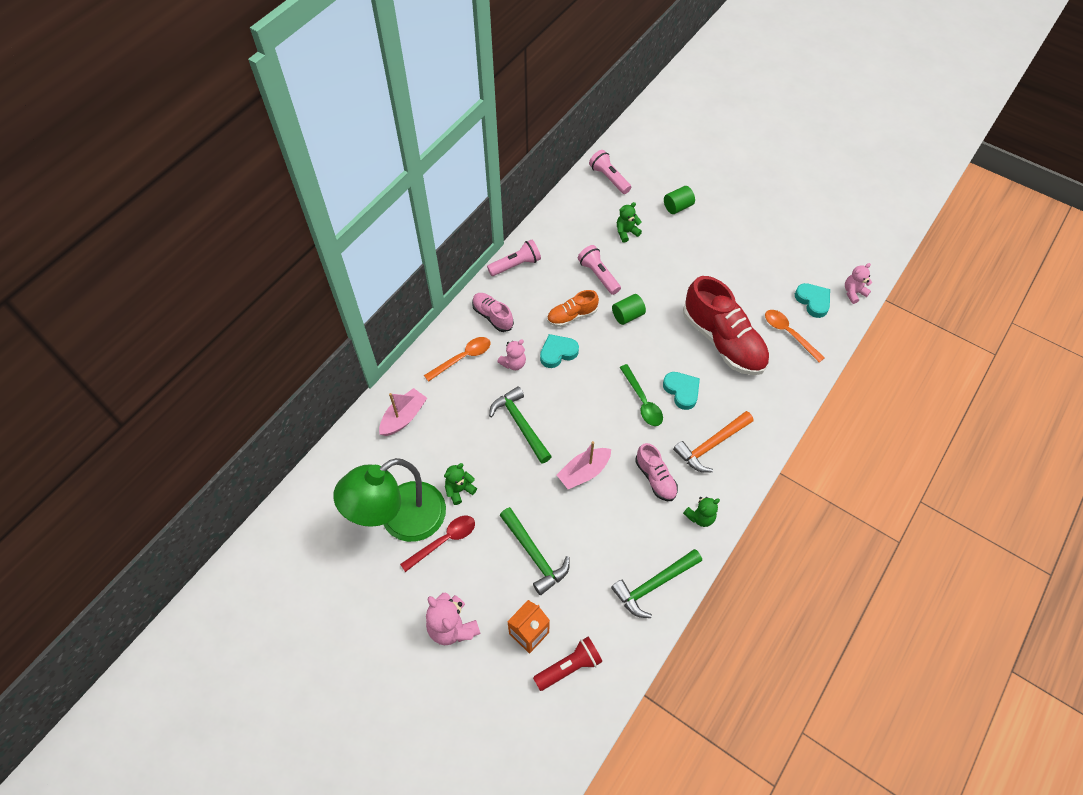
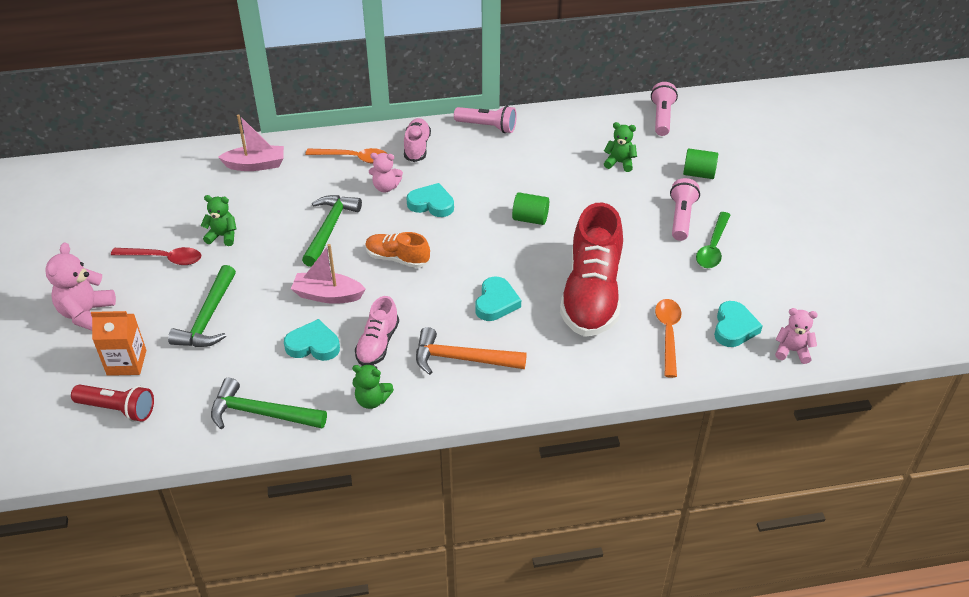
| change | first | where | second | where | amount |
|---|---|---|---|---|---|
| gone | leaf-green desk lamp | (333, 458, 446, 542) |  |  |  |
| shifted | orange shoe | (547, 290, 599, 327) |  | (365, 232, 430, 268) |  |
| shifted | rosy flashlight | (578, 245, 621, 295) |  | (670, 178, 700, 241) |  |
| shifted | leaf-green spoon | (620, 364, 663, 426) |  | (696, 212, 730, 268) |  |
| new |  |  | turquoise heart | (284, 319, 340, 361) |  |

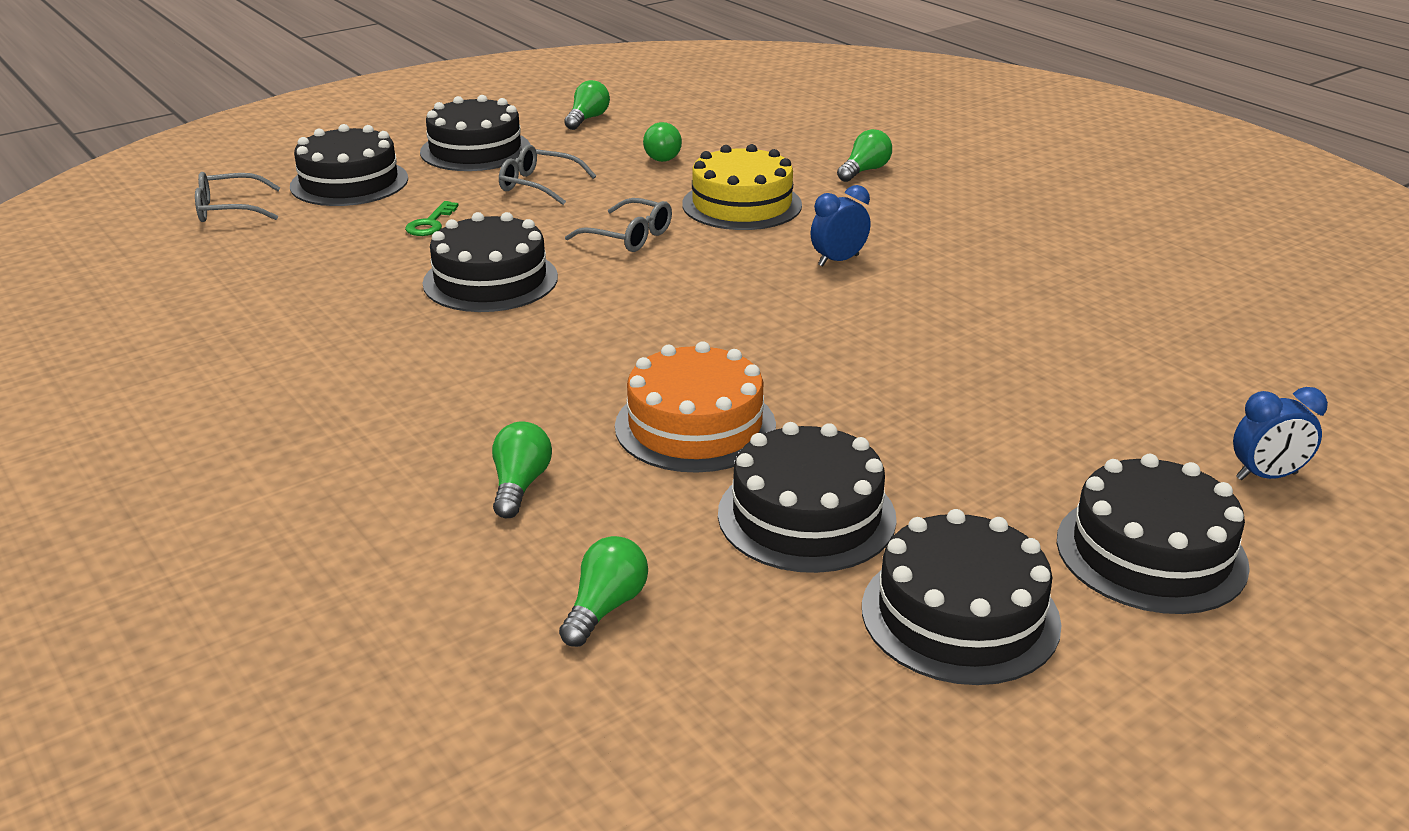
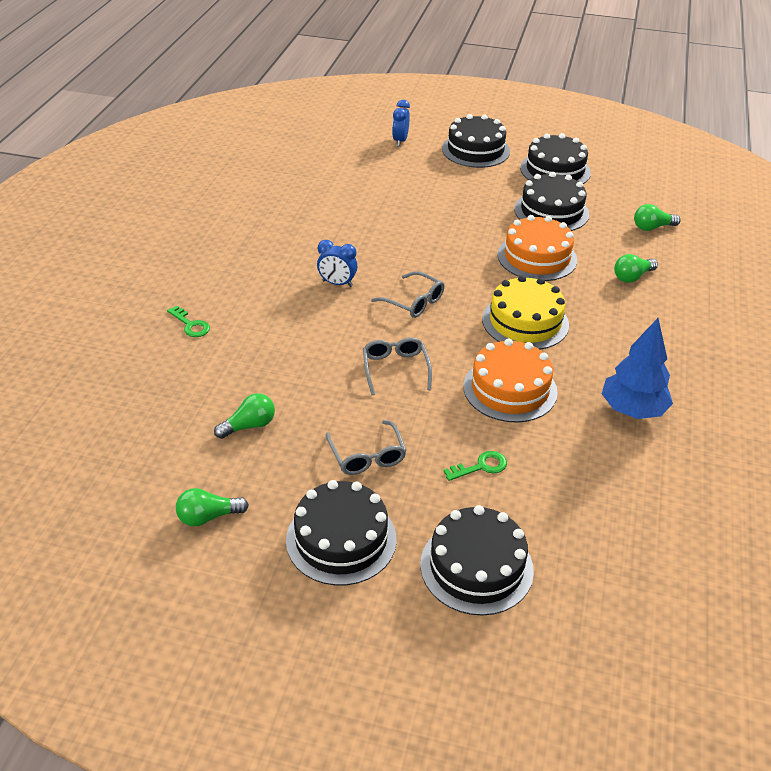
| change | first | where | second | where | amount |
|---|---|---|---|---|---|
| shifted | gray eyeglasses | (195, 172, 280, 222) |  | (371, 271, 445, 318) |  |
| repainted | ebony cake | (423, 212, 558, 312) | orange cake | (463, 338, 558, 423) |  |
| shifted | yellow cake | (682, 144, 802, 230) |  | (482, 275, 569, 350) |  |
| swapped | leaf-green bulb | (837, 129, 892, 182) | leaf-green key | (167, 306, 210, 337) |  |
| rotated | blue clock | (1233, 387, 1328, 480) |  | (392, 100, 410, 147) | 120 degrees counterclockwise |
| new |  |  | blue fir tree | (602, 318, 673, 419) |  |

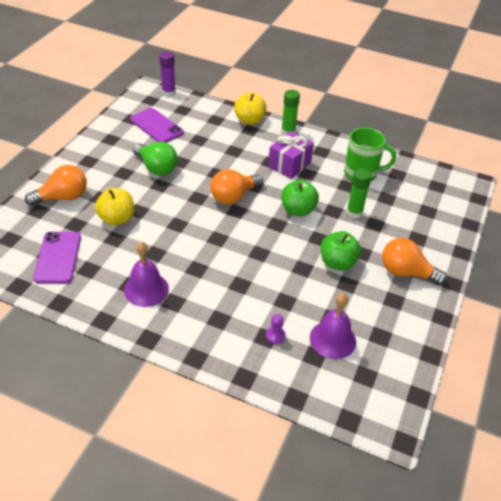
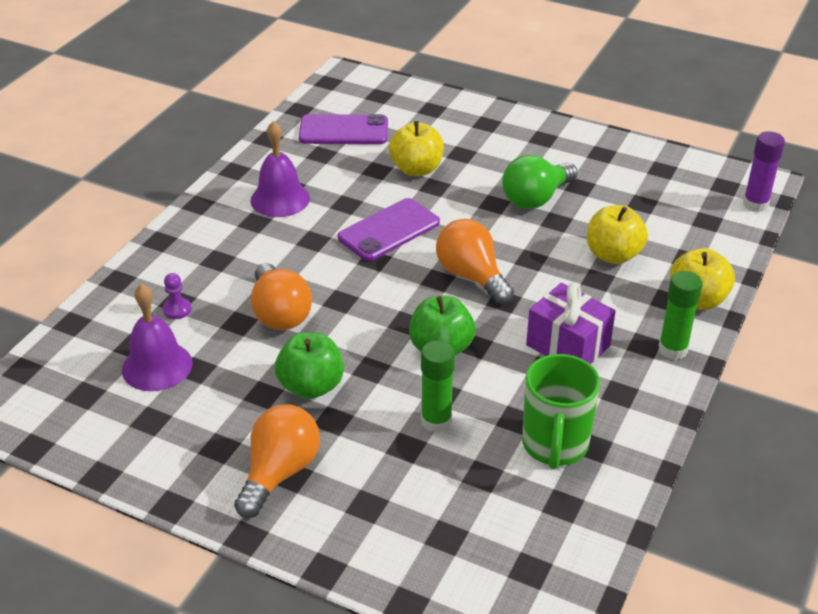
| change | first | where | second | where | amount |
|---|---|---|---|---|---|
| shifted | orange bulb | (25, 165, 87, 206) |  | (251, 263, 312, 330) |  |
| shifted | purple smartphone | (130, 108, 184, 143) |  | (338, 198, 440, 261) |  |
| new |  |  | yellow apple | (587, 205, 648, 264) |  |

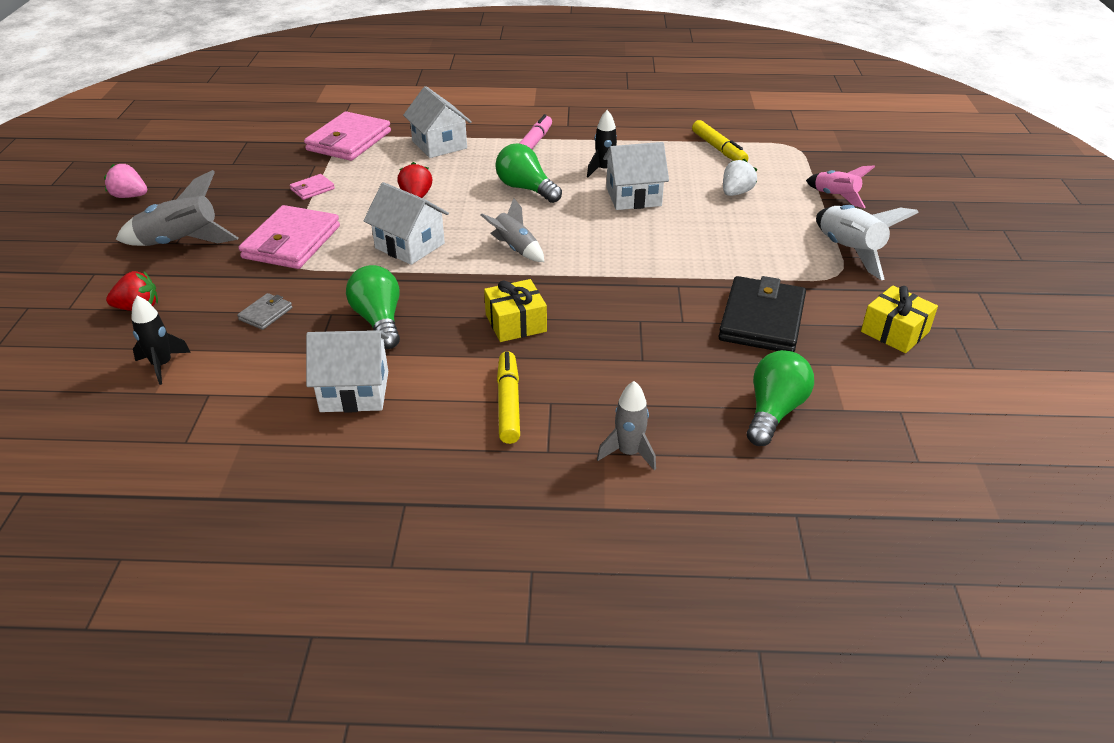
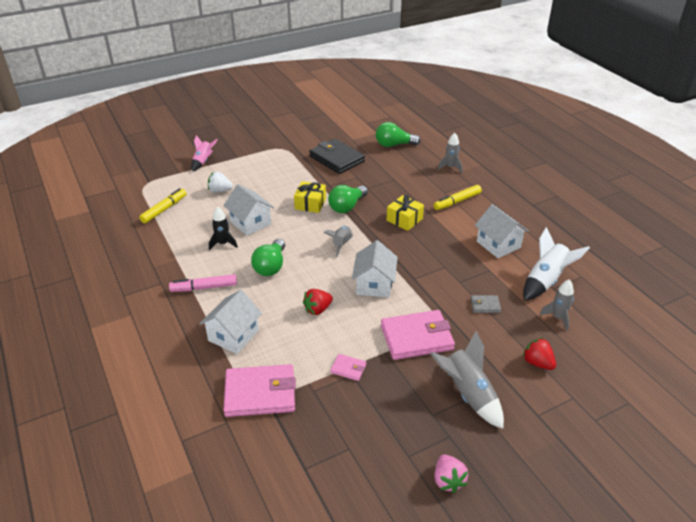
| change | first | where | second | where | amount |
|---|---|---|---|---|---|
| repainted | ebony toy rocket | (131, 295, 191, 385) | gray toy rocket | (540, 279, 574, 331) |  |
| shifted | leaf-green bulb | (346, 265, 400, 349) |  | (328, 185, 368, 213) |  |
| rotated | ebony wallet | (718, 276, 806, 352) |  | (309, 139, 365, 174) | 60 degrees clockwise |
| shifted | pure white toy rocket | (816, 205, 919, 280) |  | (523, 227, 590, 301) |  |
| shifted | yellow wrapped gift | (861, 285, 938, 353) |  | (294, 181, 326, 213) |  |

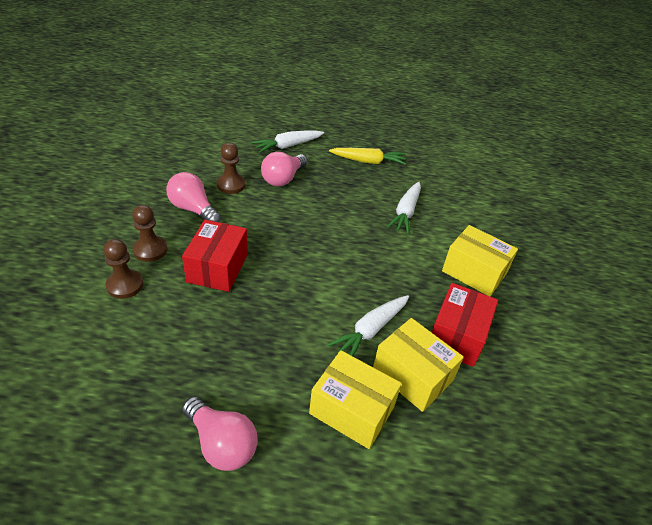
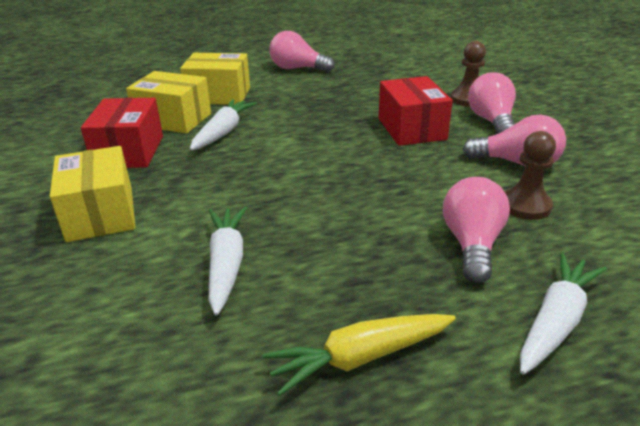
| change | first | where | second | where | amount |
|---|---|---|---|---|---|
| swapped | russet pawn | (132, 205, 167, 262) | rosy bulb | (468, 72, 516, 134) |  |
| rotated | yellow package | (442, 225, 518, 296) |  | (50, 146, 135, 242) | 60 degrees clockwise |

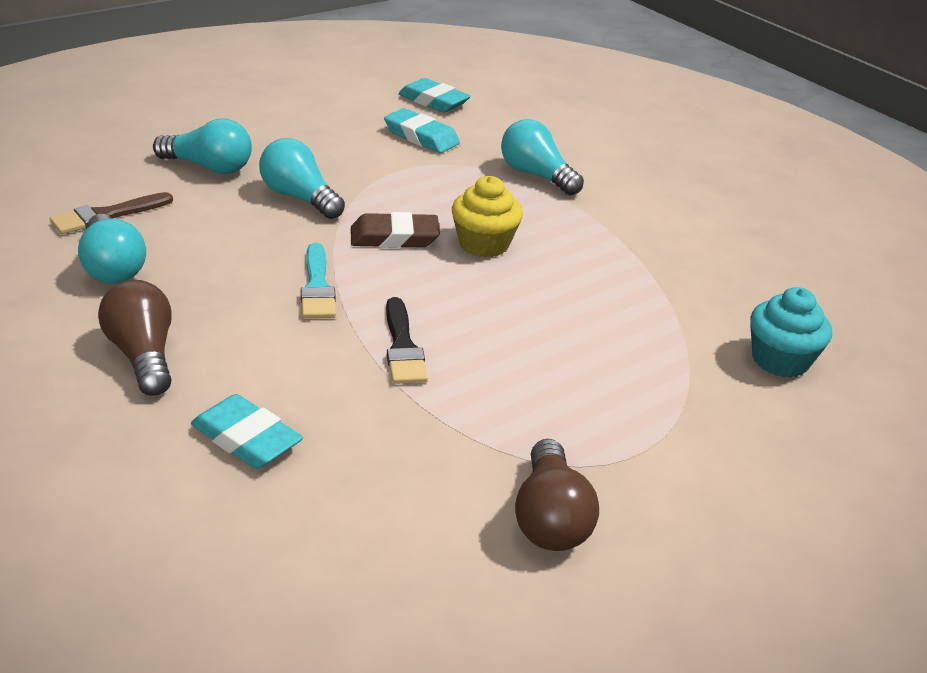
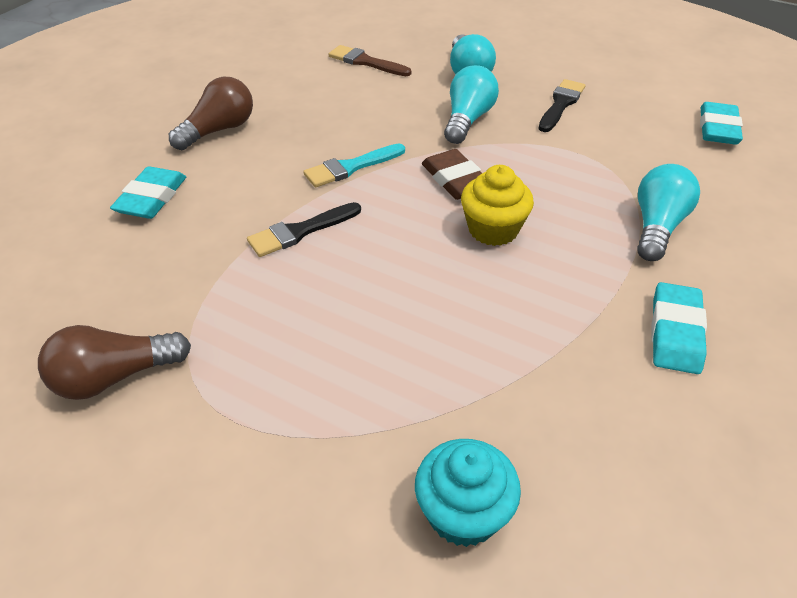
| change | first | where | second | where | amount |
|---|---|---|---|---|---|
| gone | turquoise bulb | (78, 214, 146, 284) |  |  |  |
| shifted | turquoise gum eraser | (384, 108, 460, 153) |  | (651, 282, 707, 374) |  |
| new |  |  | ebony paint brush | (538, 79, 585, 132) |  |

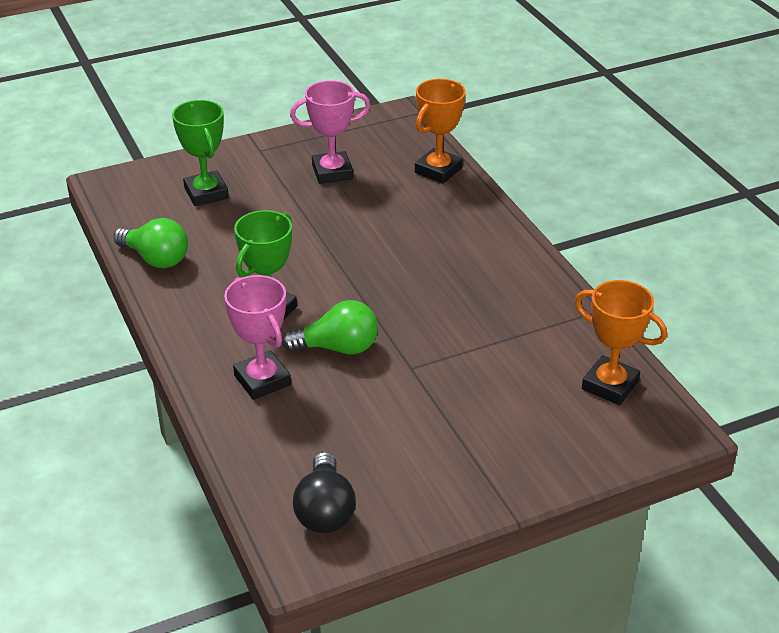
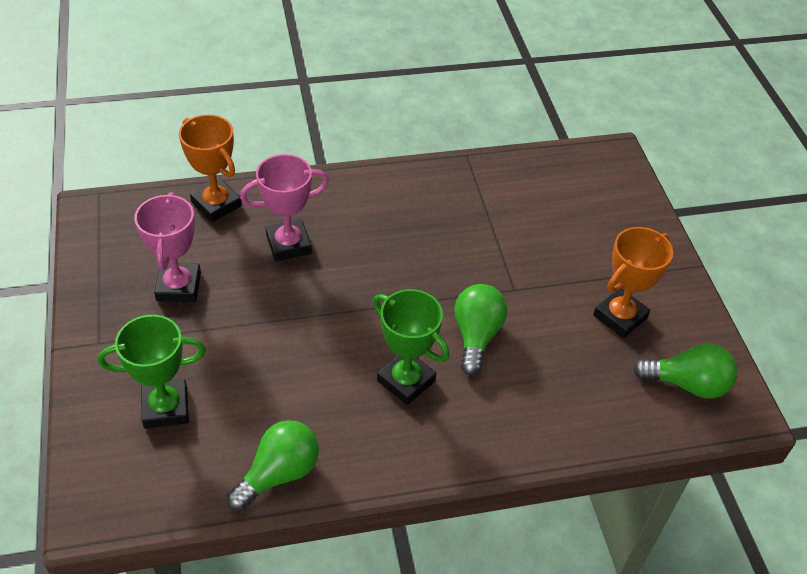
| change | first | where | second | where | amount |
|---|---|---|---|---|---|
| shifted | rosy prize cup | (224, 275, 291, 400) |  | (240, 154, 329, 261) |  |
| repainted | ebony bulb | (293, 452, 356, 533) | leaf-green bulb | (633, 344, 737, 399) |  |
| shifted | orange prize cup | (574, 280, 667, 405) |  | (593, 227, 673, 338) |  |

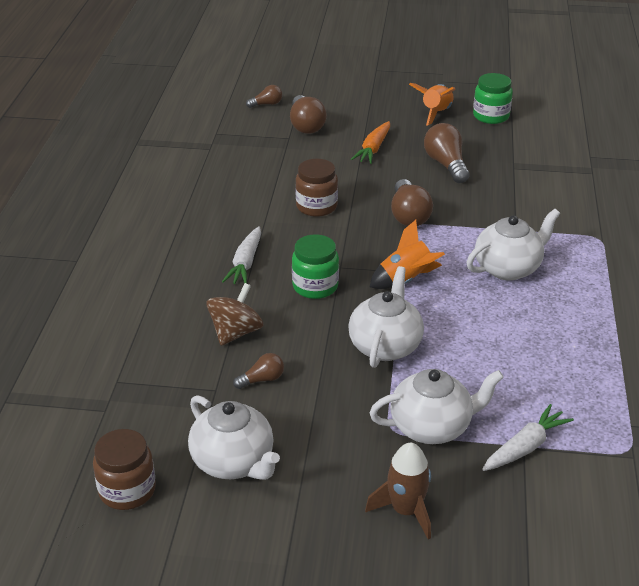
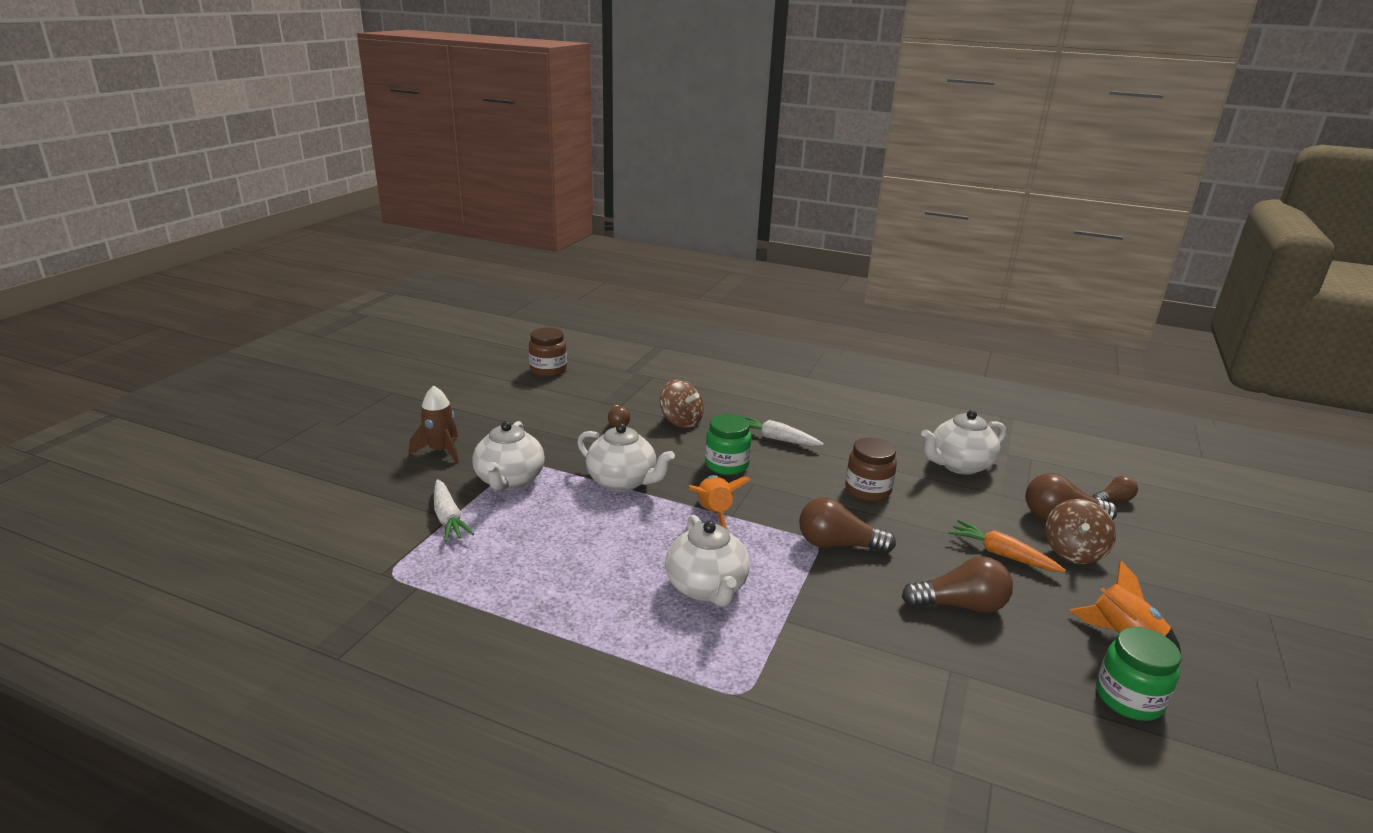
| change | first | where | second | where | amount |
|---|---|---|---|---|---|
| shifted | pure white teapot | (188, 395, 280, 480) |  | (921, 410, 1006, 475) |  |
| rotated | russet bulb | (246, 85, 282, 108) |  | (1092, 476, 1138, 501) | 105 degrees counterclockwise |
| new |  |  | russet spinning top | (1045, 499, 1116, 564) |  |

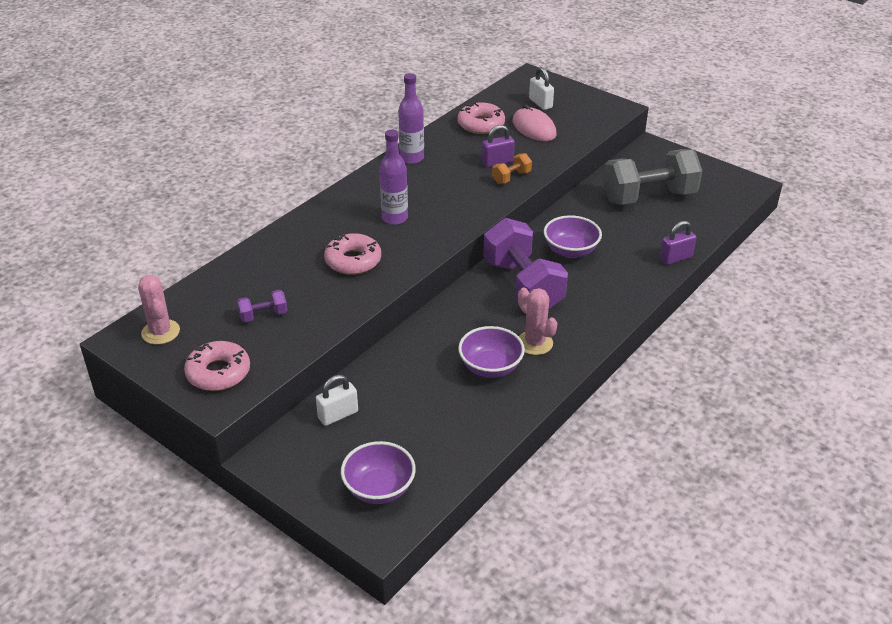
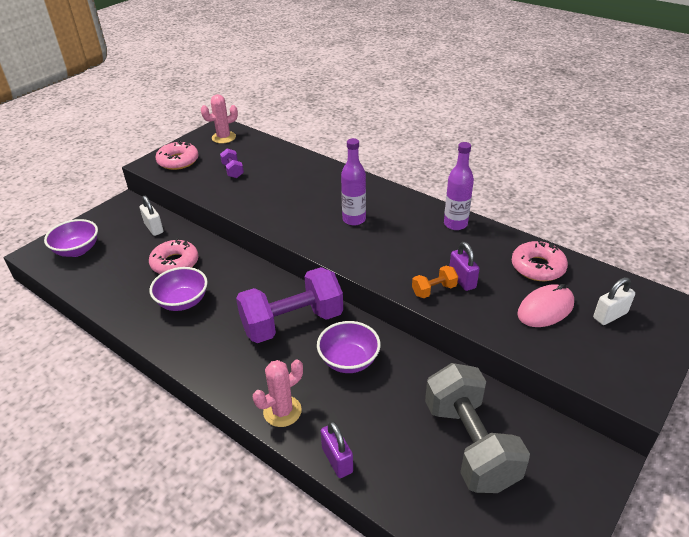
| change | first | where | second | where | amount |
|---|---|---|---|---|---|
| shifted | rosy donut | (324, 233, 381, 275) |  | (149, 238, 199, 274) |  |
| rotated | orange dumbbell | (492, 153, 532, 184) |  | (412, 266, 458, 298) | 75 degrees counterclockwise |
| shifted | rosy saguaro cactus | (518, 287, 557, 355) |  | (253, 359, 303, 427) |  |

